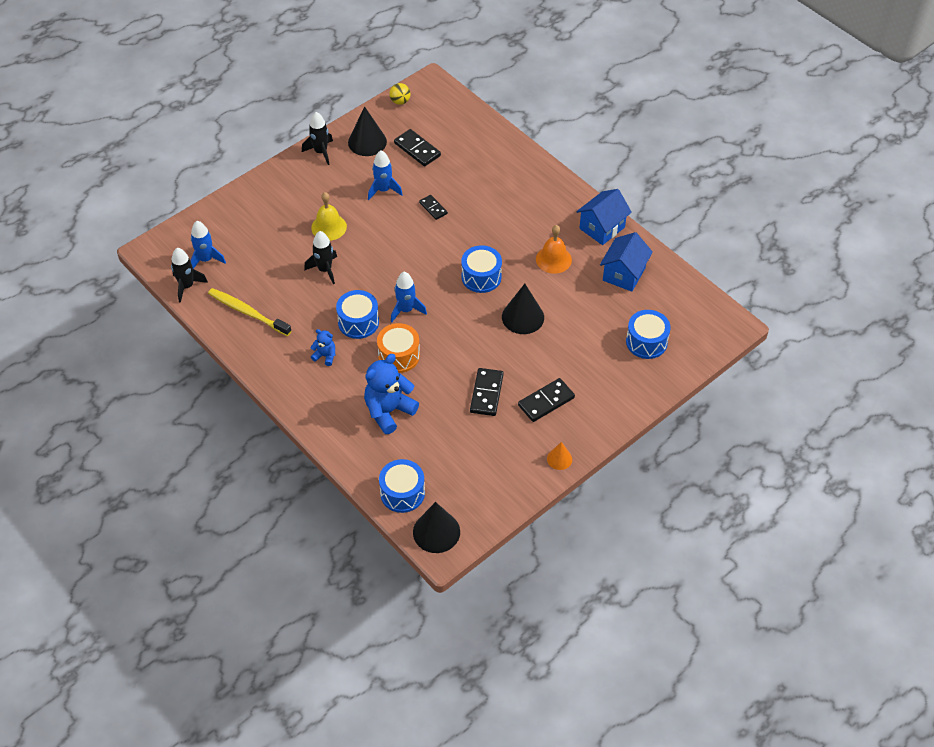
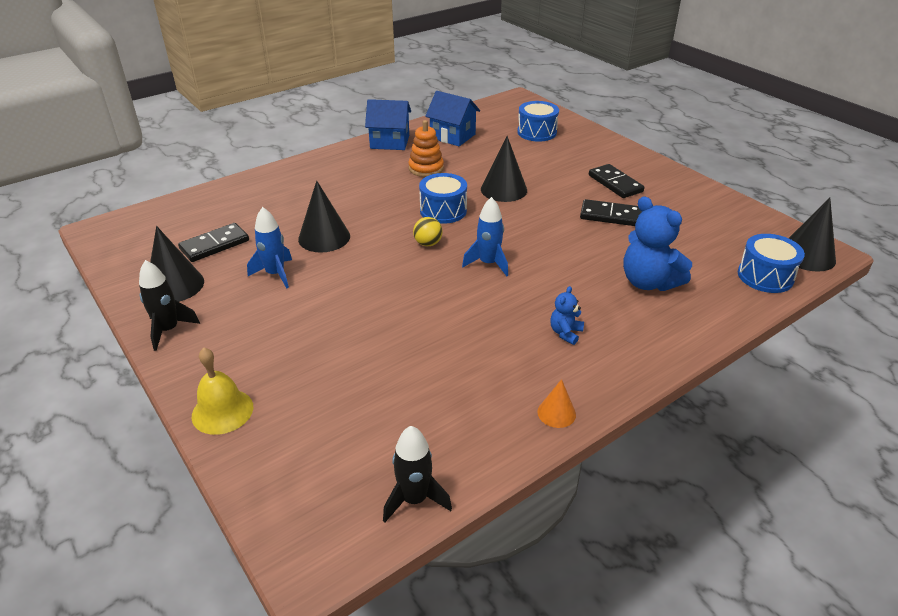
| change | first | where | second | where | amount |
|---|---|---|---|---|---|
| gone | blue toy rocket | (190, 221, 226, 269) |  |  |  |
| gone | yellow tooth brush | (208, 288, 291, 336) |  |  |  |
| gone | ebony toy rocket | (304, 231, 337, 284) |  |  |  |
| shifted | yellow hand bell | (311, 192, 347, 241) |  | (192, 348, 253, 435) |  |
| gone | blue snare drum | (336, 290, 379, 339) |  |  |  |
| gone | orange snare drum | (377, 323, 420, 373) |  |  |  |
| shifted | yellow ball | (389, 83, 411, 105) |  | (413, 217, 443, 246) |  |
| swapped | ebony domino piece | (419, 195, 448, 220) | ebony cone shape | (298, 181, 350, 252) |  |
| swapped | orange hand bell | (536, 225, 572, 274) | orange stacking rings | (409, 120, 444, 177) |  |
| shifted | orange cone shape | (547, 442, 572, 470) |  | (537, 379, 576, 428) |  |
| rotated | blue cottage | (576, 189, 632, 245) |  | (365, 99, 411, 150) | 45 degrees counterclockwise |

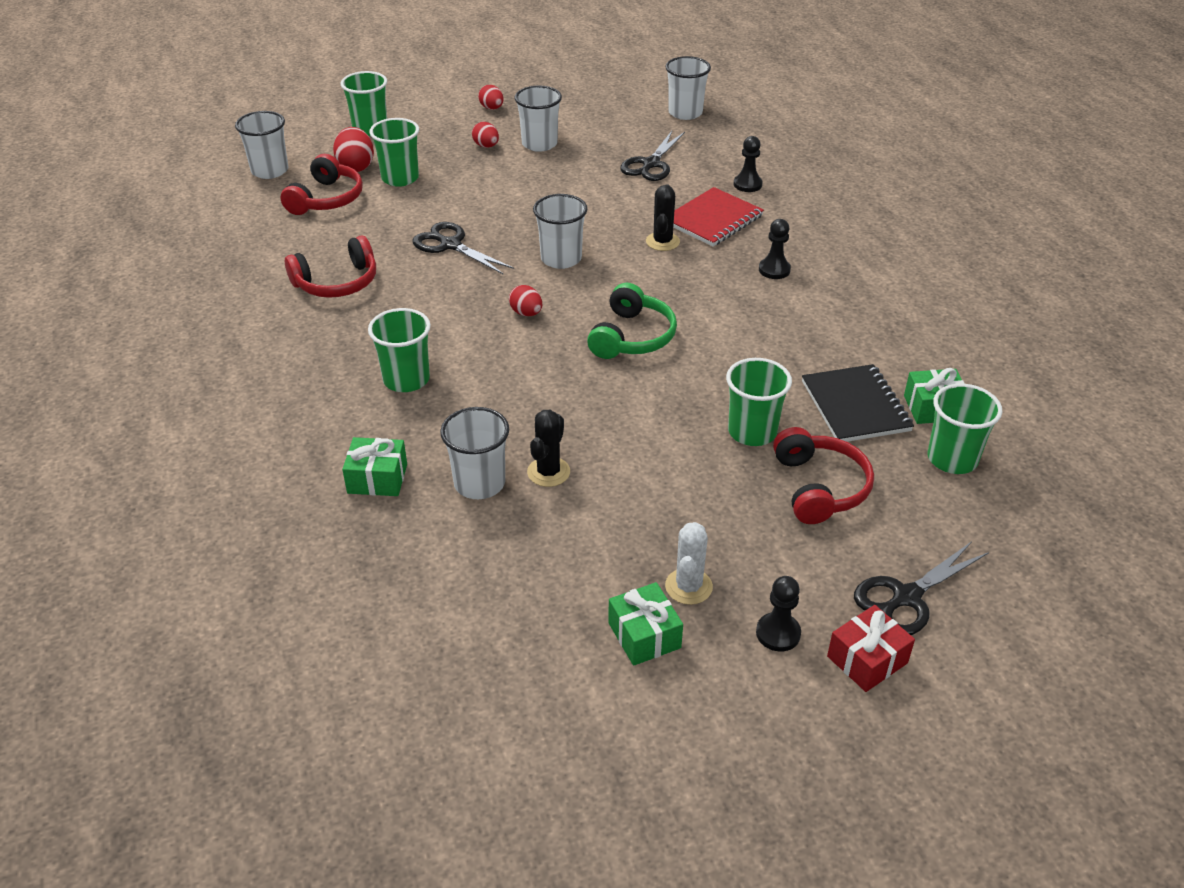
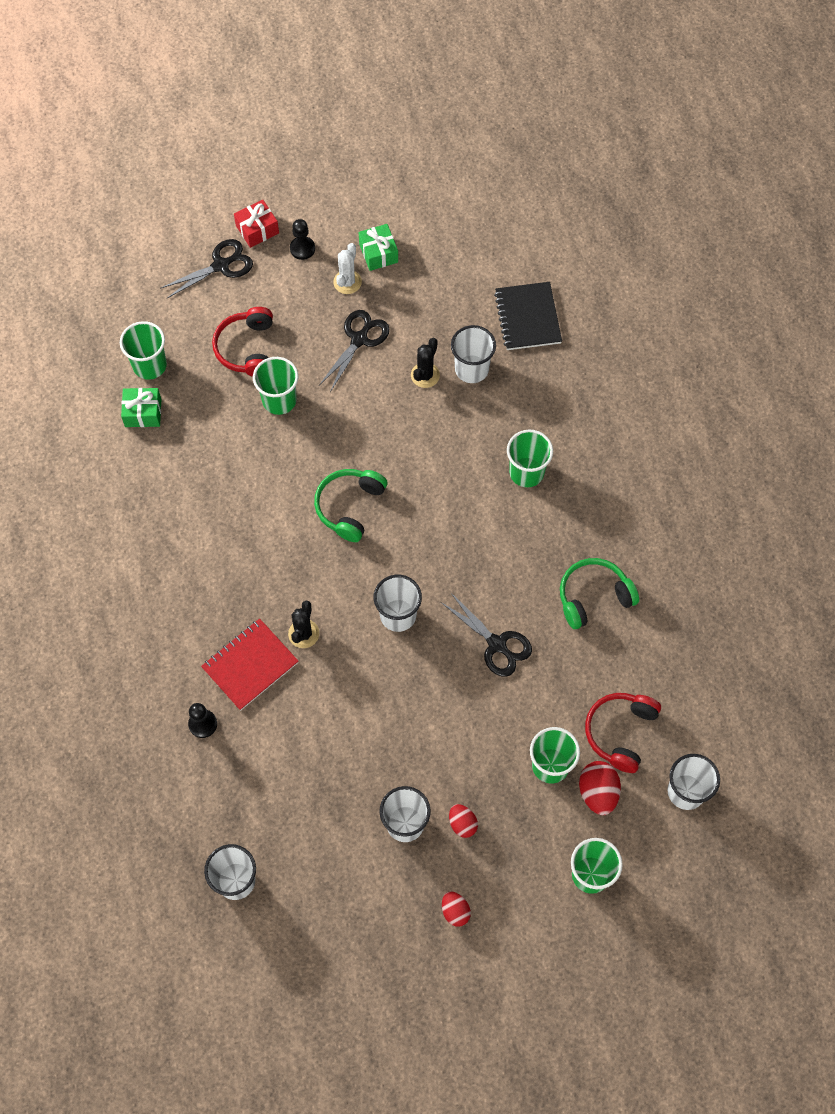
| change | first | where | second | where | amount |
|---|---|---|---|---|---|
| repainted | crimson headphones | (285, 235, 376, 298) | leaf-green headphones | (560, 558, 639, 629) |  |
| gone | leaf-green wrapped gift | (342, 437, 407, 496) |  |  |  |
| gone | crimson toy egg | (509, 285, 542, 316) |  |  |  |
| shifted | ebony shears | (620, 131, 685, 181) |  | (319, 310, 389, 392) |  |
| gone | ebony pawn | (759, 219, 791, 279) |  |  |  |
| shifted | ebony notepad | (802, 364, 914, 442) |  | (494, 282, 562, 350) |  |

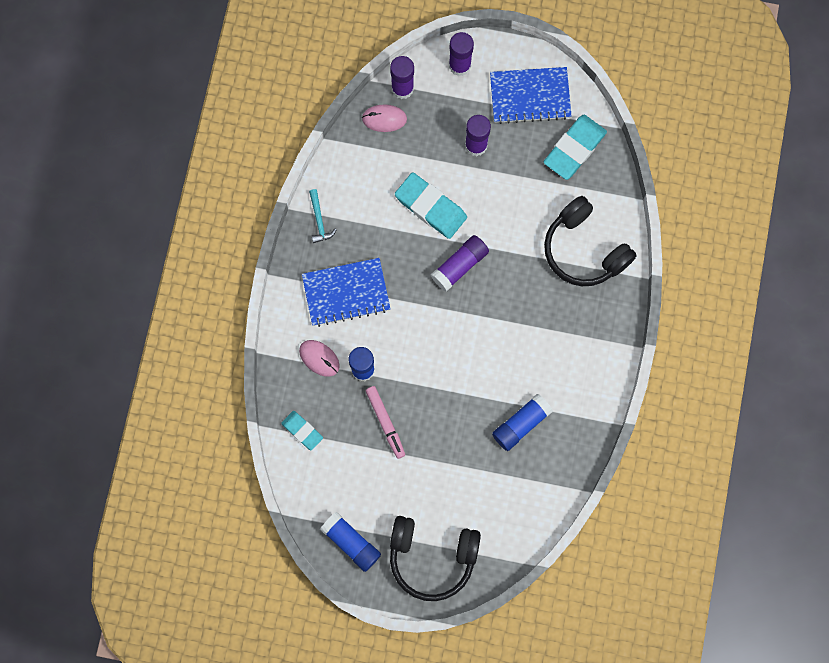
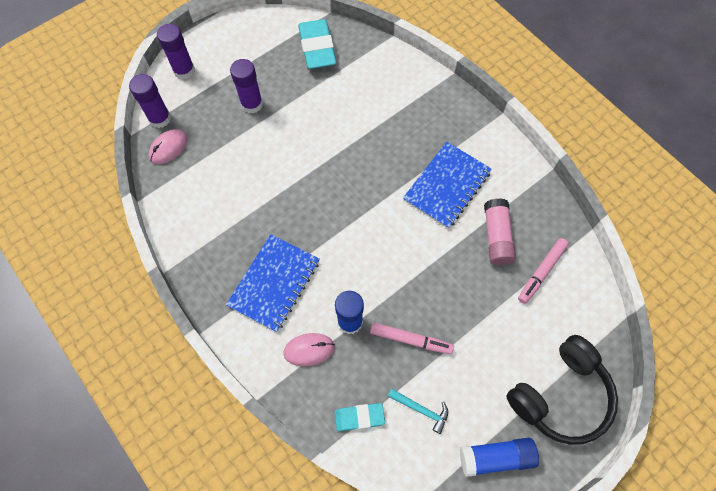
| change | first | where | second | where | amount |
|---|---|---|---|---|---|
| shifted | turquoise claw hammer | (309, 189, 337, 243) |  | (387, 388, 448, 434) |  |
| gone | turquoise gum eraser | (395, 172, 467, 239) |  |  |  |
| gone | purple glue stick | (430, 235, 489, 292) |  |  |  |
| shifted | blue notepad | (490, 67, 572, 124) |  | (403, 142, 492, 229) |  |
| repainted | blue glue stick | (492, 394, 553, 451) | rosy glue stick | (484, 198, 516, 265) |  |
| gone | ebony headphones | (544, 196, 637, 286) |  |  |  |
| new |  |  | rosy marker pen | (518, 238, 569, 304) |  |

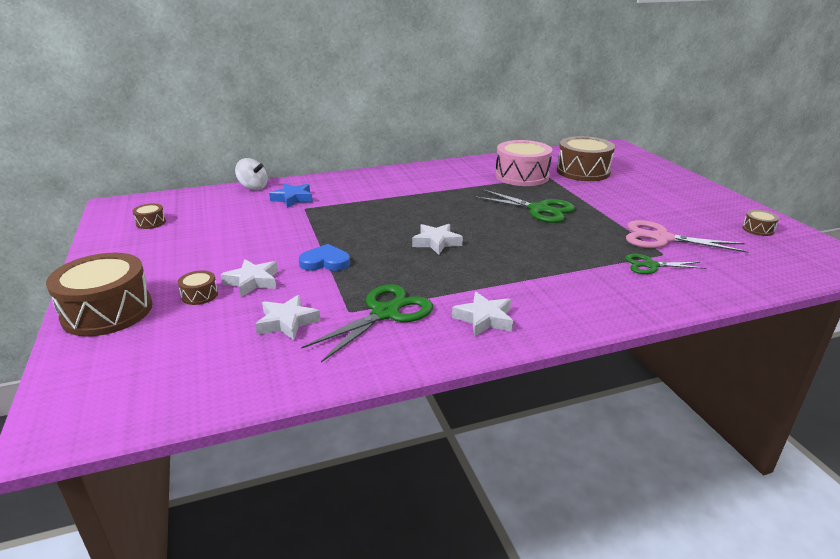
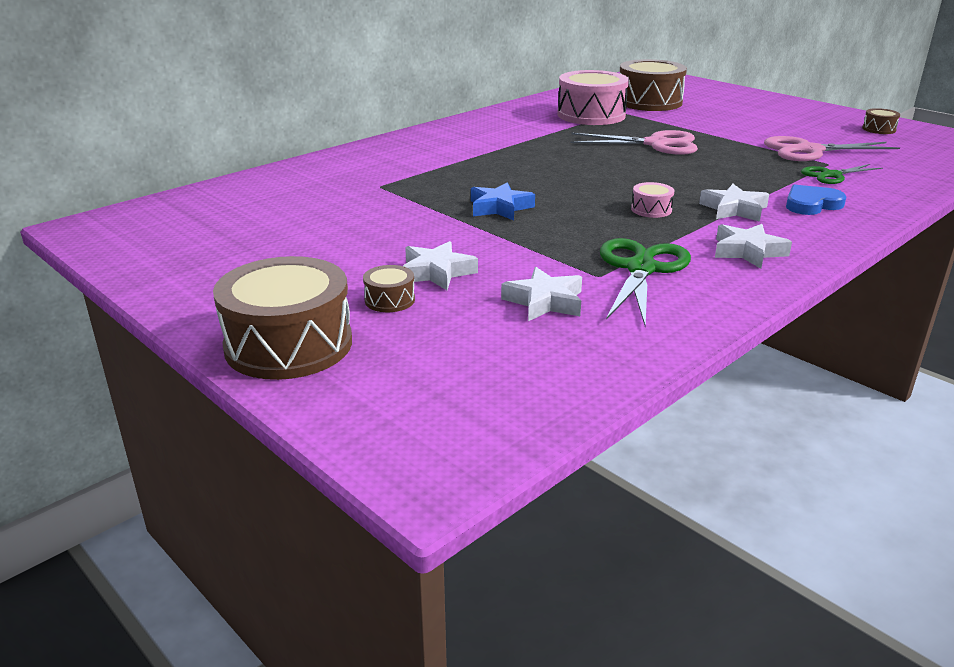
| change | first | where | second | where | amount |
|---|---|---|---|---|---|
| gone | russet snare drum | (132, 204, 166, 229) |  |  |  |
| gone | pure white spinning top | (235, 158, 268, 190) |  |  |  |
| shifted | blue star | (269, 183, 313, 208) |  | (471, 182, 535, 220) |  |
| shifted | blue heart | (299, 244, 350, 271) |  | (786, 185, 847, 215) |  |
| shifted | pure white star | (412, 224, 463, 255) |  | (699, 184, 769, 222) |  |
| repainted | leaf-green shears | (474, 189, 575, 223) | rosy shears | (570, 130, 698, 155) |  |
| new |  |  | rosy snare drum | (631, 182, 674, 218) |  |

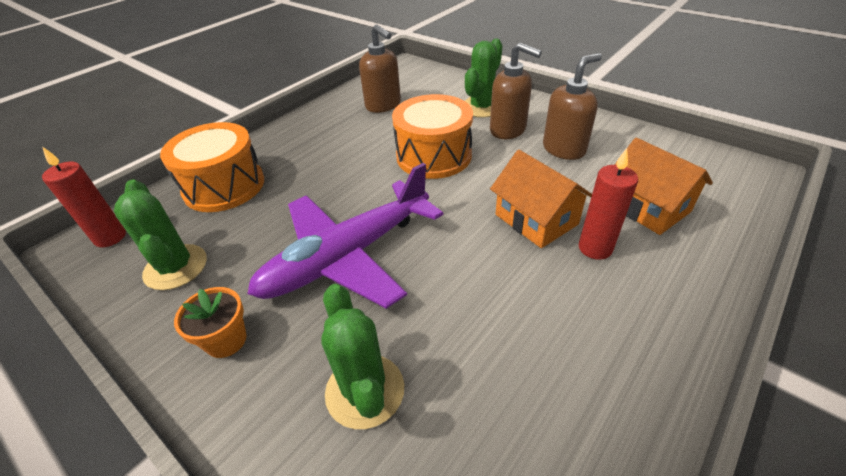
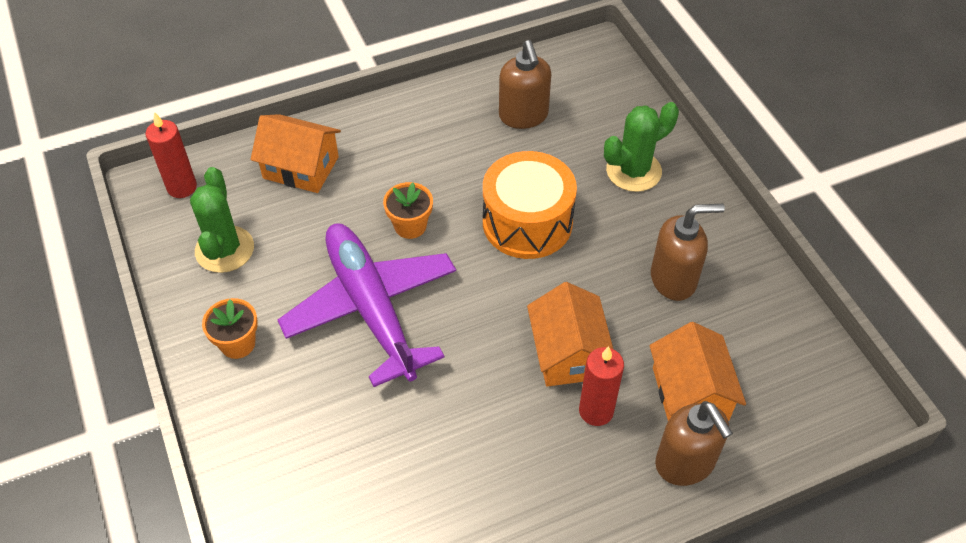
| change | first | where | second | where | amount |
|---|---|---|---|---|---|
| swapped | orange snare drum | (160, 122, 264, 212) | orange cottage | (251, 114, 341, 193) |  |
| rotated | purple plane | (247, 163, 443, 309) |  | (278, 223, 456, 387) | 75 degrees clockwise |
| gone | leaf-green saguaro cactus | (321, 284, 404, 429) |  |  |  |
| shifted | russet soap dispenser | (490, 43, 542, 139) |  | (655, 401, 733, 486) |  |
| new |  |  | orange potted plant | (383, 182, 433, 239) |  |

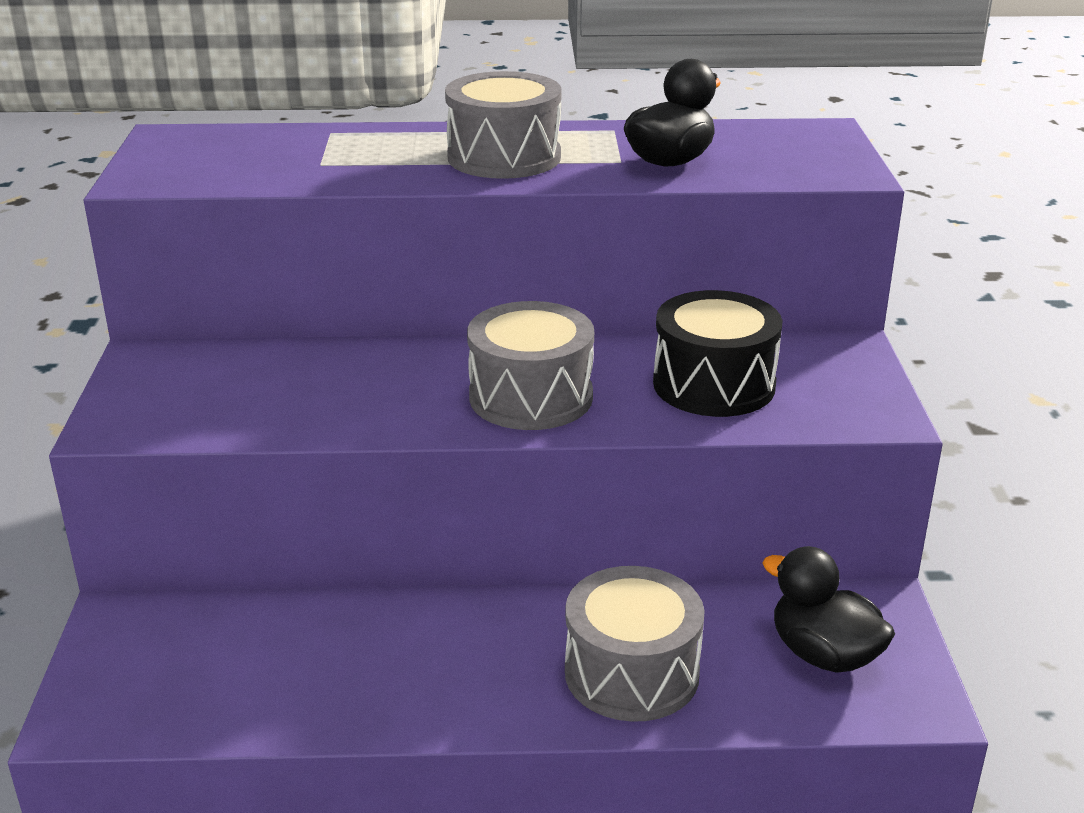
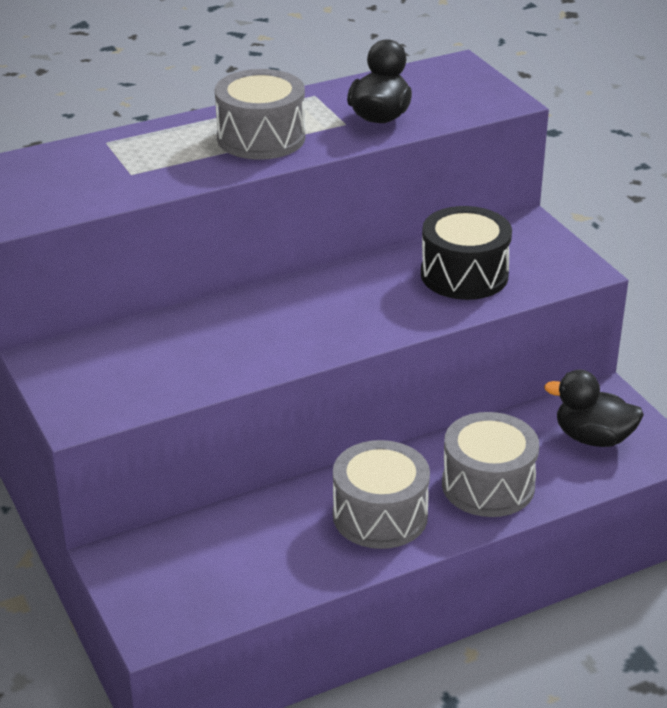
| change | first | where | second | where | amount |
|---|---|---|---|---|---|
| shifted | gray snare drum | (467, 301, 594, 430) |  | (333, 440, 430, 549) |  |

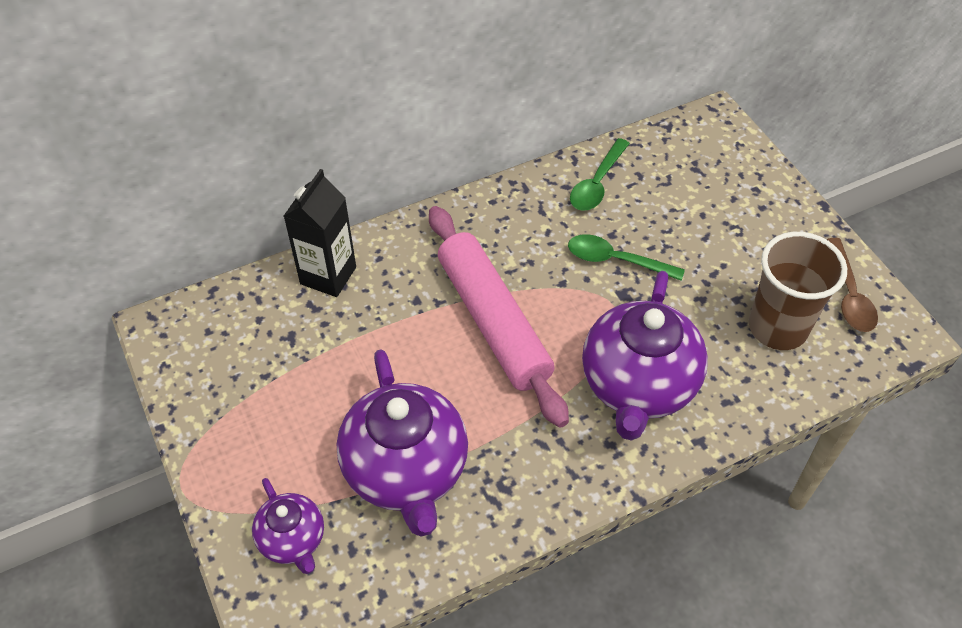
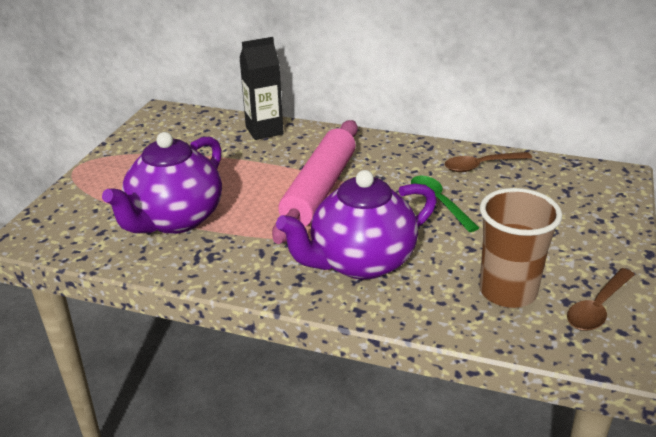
| change | first | where | second | where | amount |
|---|---|---|---|---|---|
| gone | purple teapot | (252, 478, 324, 574) |  |  |  |
| repainted | leaf-green spoon | (570, 138, 630, 211) | russet spoon | (445, 152, 532, 172) |  |

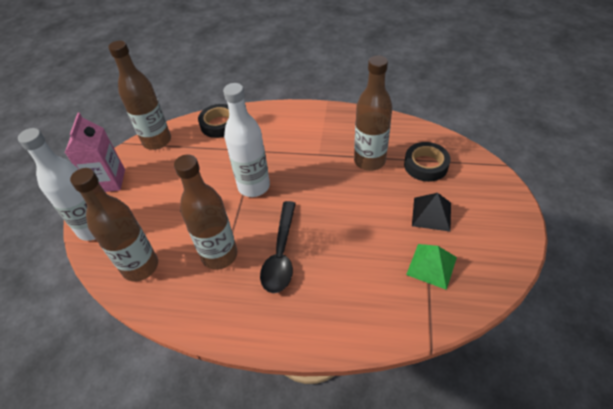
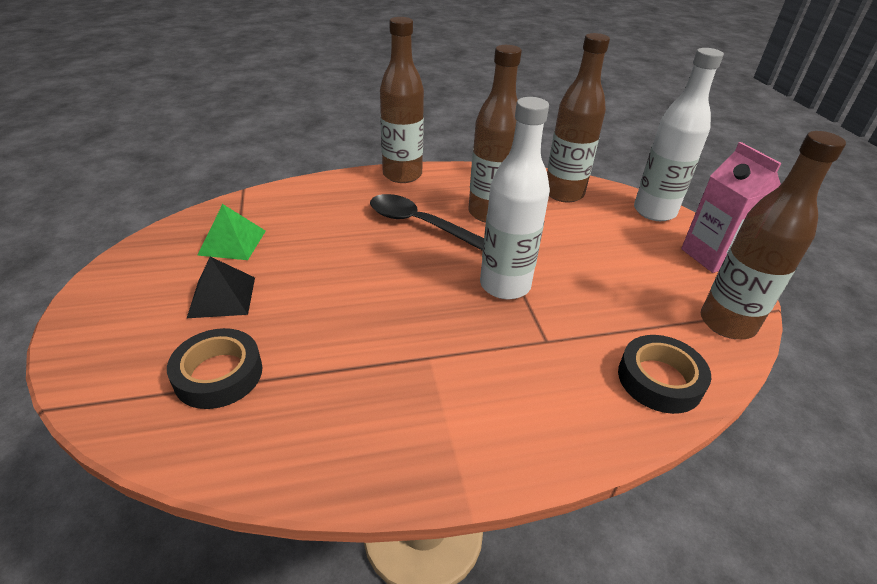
| change | first | where | second | where | amount |
|---|---|---|---|---|---|
| rotated | ebony spoon | (260, 201, 296, 293) |  | (370, 194, 484, 251) | 45 degrees counterclockwise |
| shifted | russet flask | (354, 55, 392, 171) |  | (380, 17, 424, 183) |  |

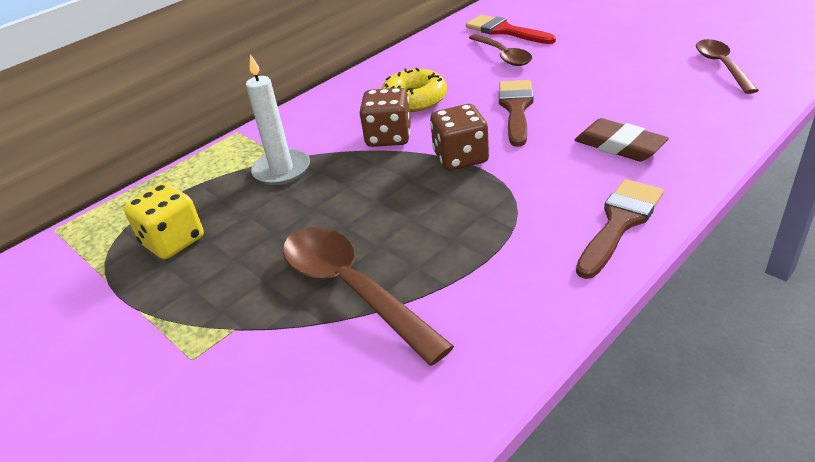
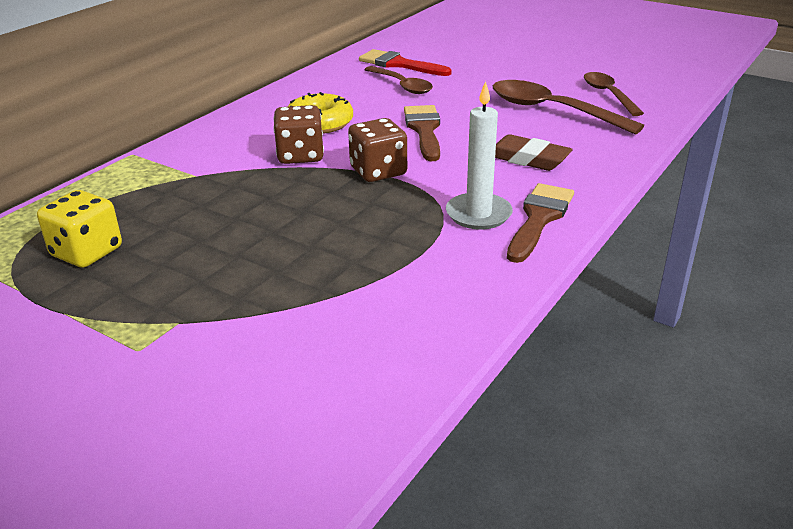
| change | first | where | second | where | amount |
|---|---|---|---|---|---|
| shifted | pure white pillar candle | (246, 54, 310, 185) |  | (446, 81, 513, 230) |  |
| shifted | russet spoon | (283, 227, 454, 366) |  | (493, 80, 644, 135) |  |

